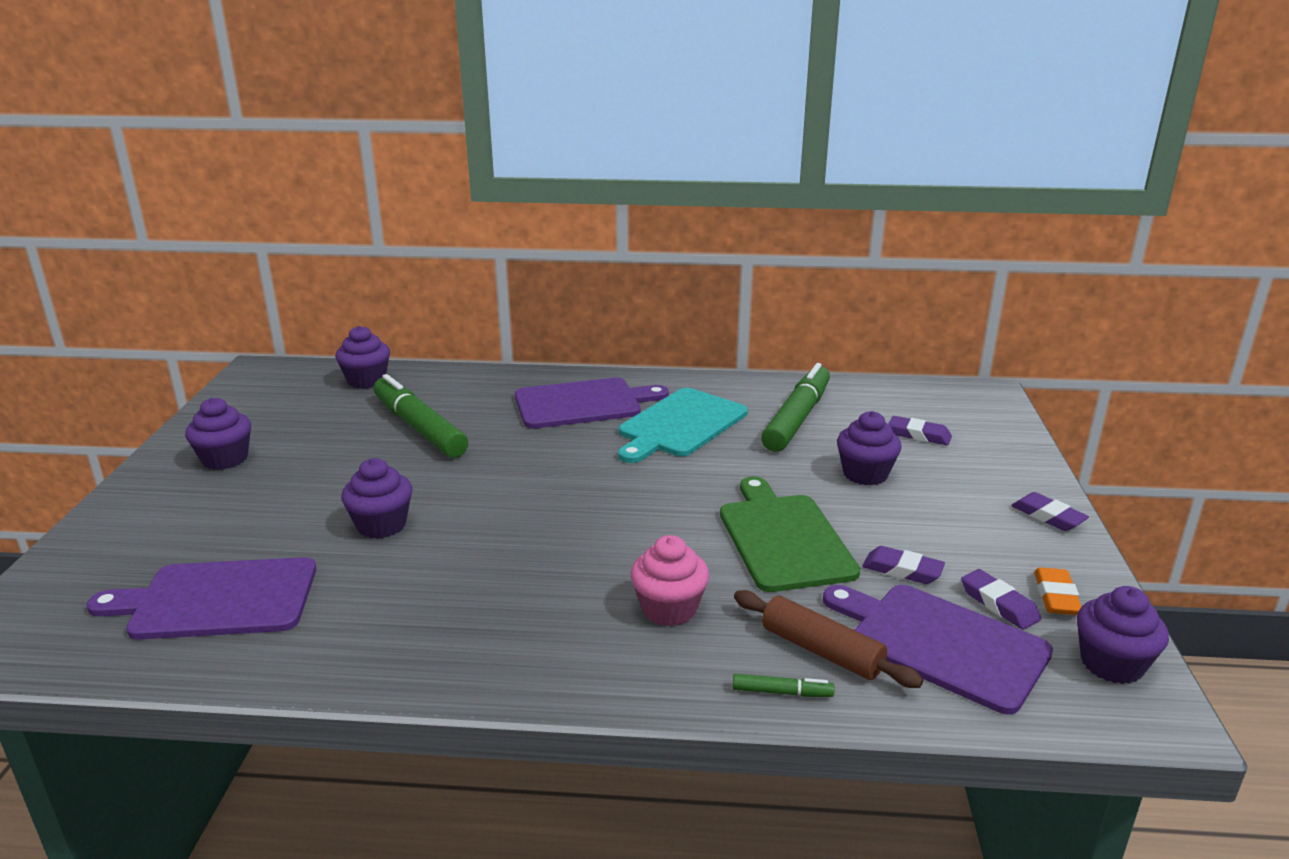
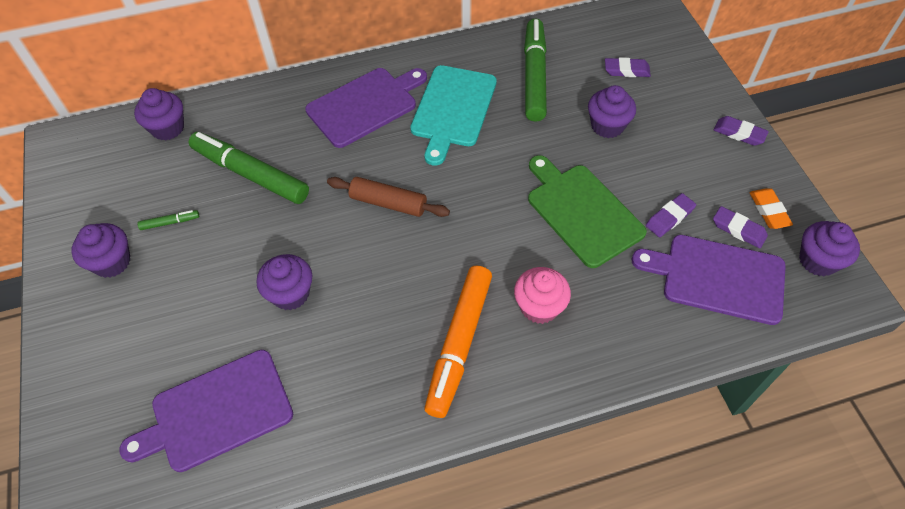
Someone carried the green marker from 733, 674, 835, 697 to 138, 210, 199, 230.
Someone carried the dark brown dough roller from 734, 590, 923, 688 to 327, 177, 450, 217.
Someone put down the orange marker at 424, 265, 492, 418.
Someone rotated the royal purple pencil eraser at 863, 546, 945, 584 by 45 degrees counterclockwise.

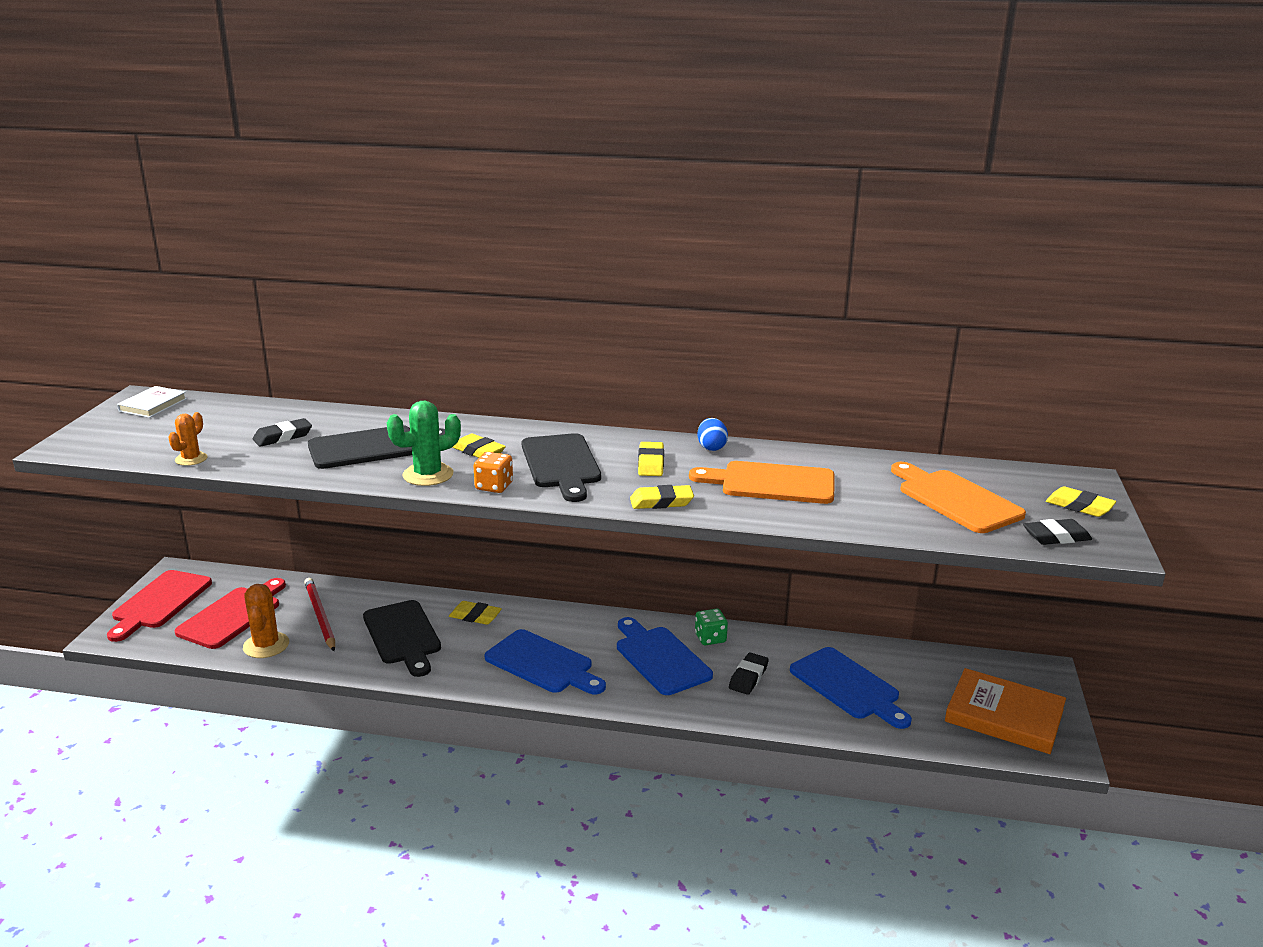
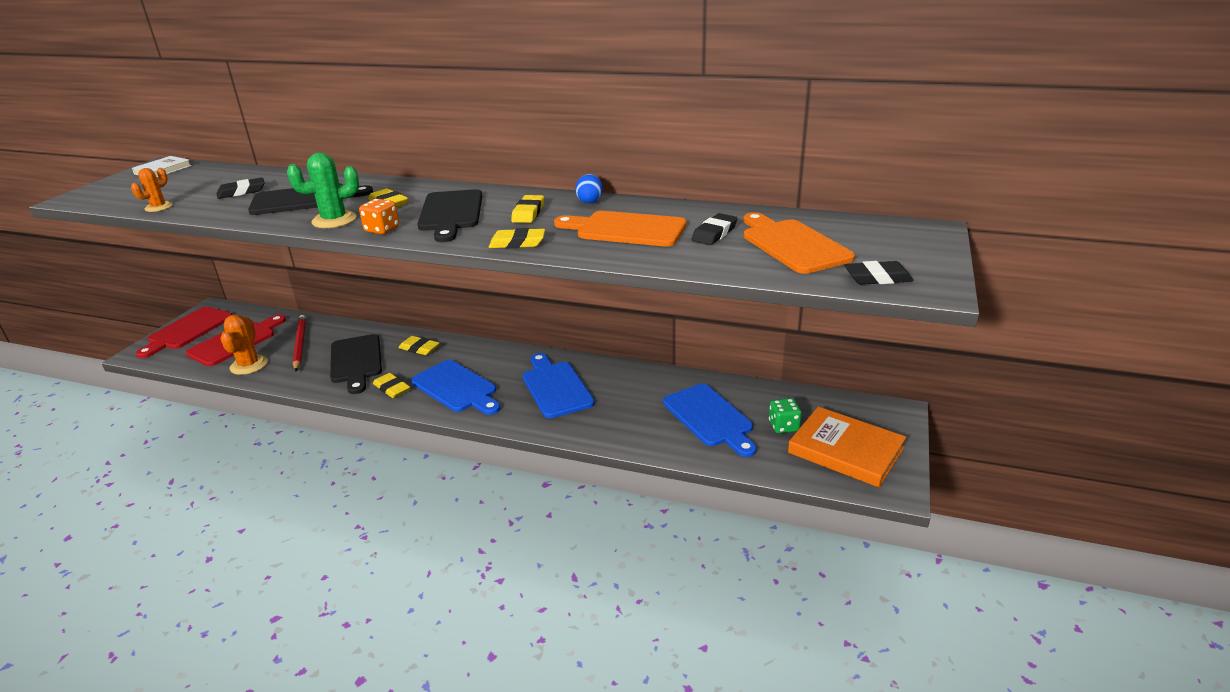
Someone carried the bright yellow pencil eraser from 1046, 486, 1116, 517 to 373, 373, 410, 398.
Someone carried the ebony pencil eraser from 729, 653, 769, 695 to 691, 213, 737, 245.
Someone carried the green game die from 695, 609, 728, 645 to 769, 398, 802, 433.

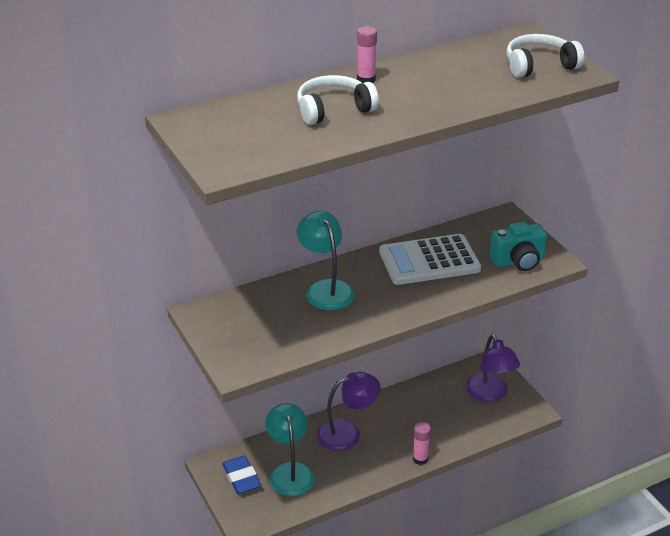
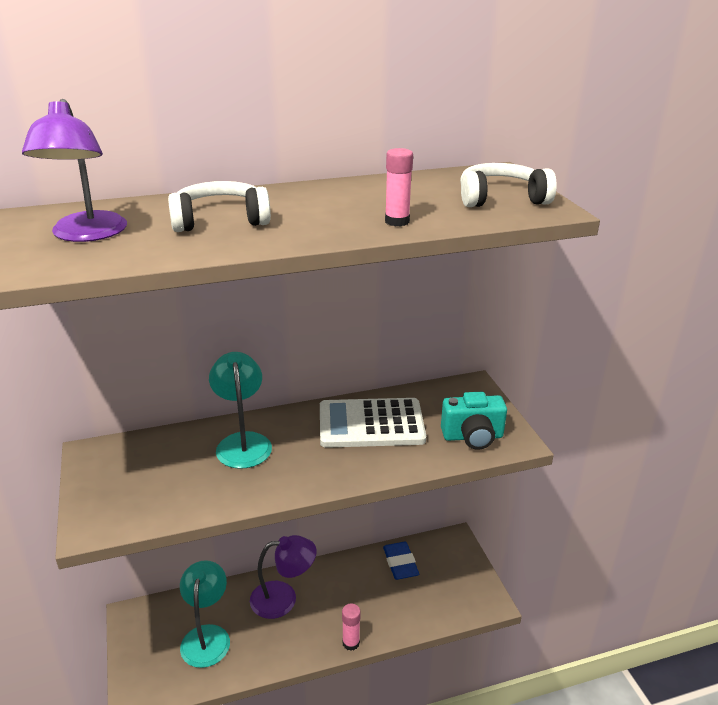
Someone carried the royal purple desk lamp from 466, 334, 520, 402 to 22, 99, 127, 242.
Someone carried the cobalt pencil eraser from 222, 455, 261, 494 to 383, 542, 419, 580.
Someone carried the rosy stick of glue from 357, 26, 377, 83 to 385, 148, 413, 227.

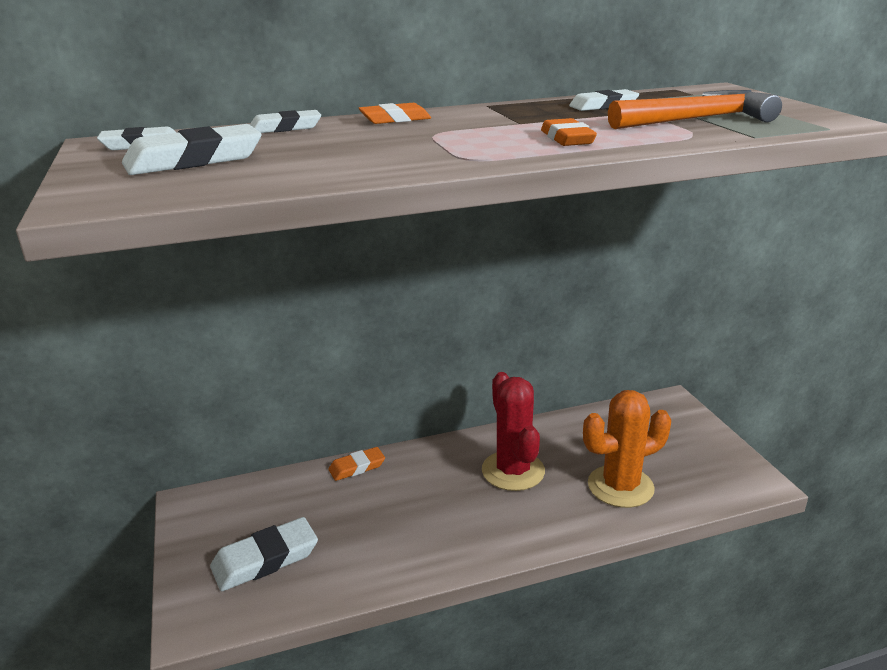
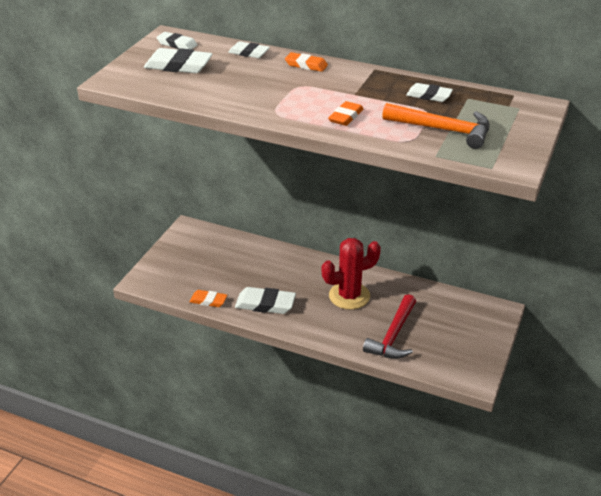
Someone carried the orange pencil eraser from 328, 447, 385, 481 to 190, 290, 227, 307.
Someone carried the snow-white pencil eraser from 210, 517, 318, 591 to 235, 287, 296, 314.
Someone rotated the crimson cactus at 482, 372, 545, 491 by 45 degrees clockwise.
Someone swapped the orange cactus at 583, 390, 671, 508 for the crimson claw hammer at 363, 294, 416, 359.

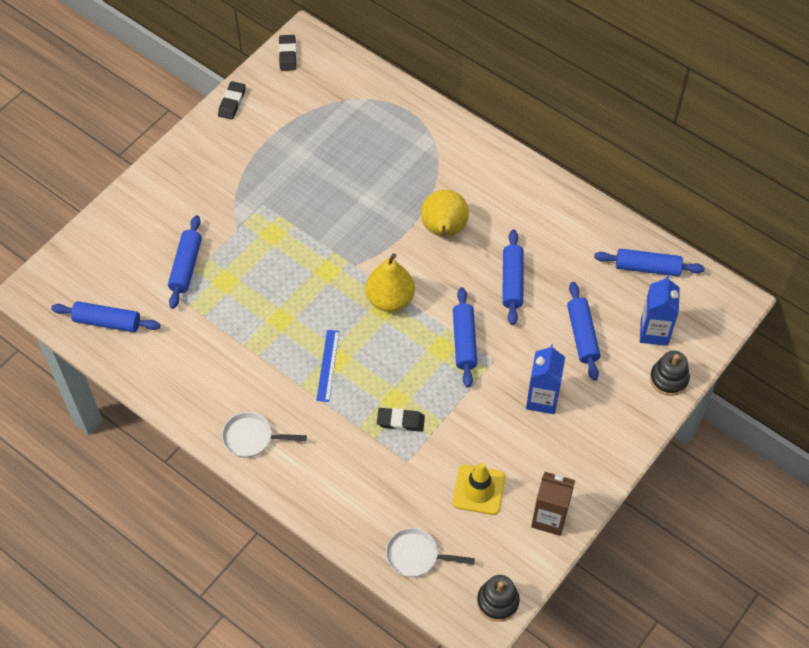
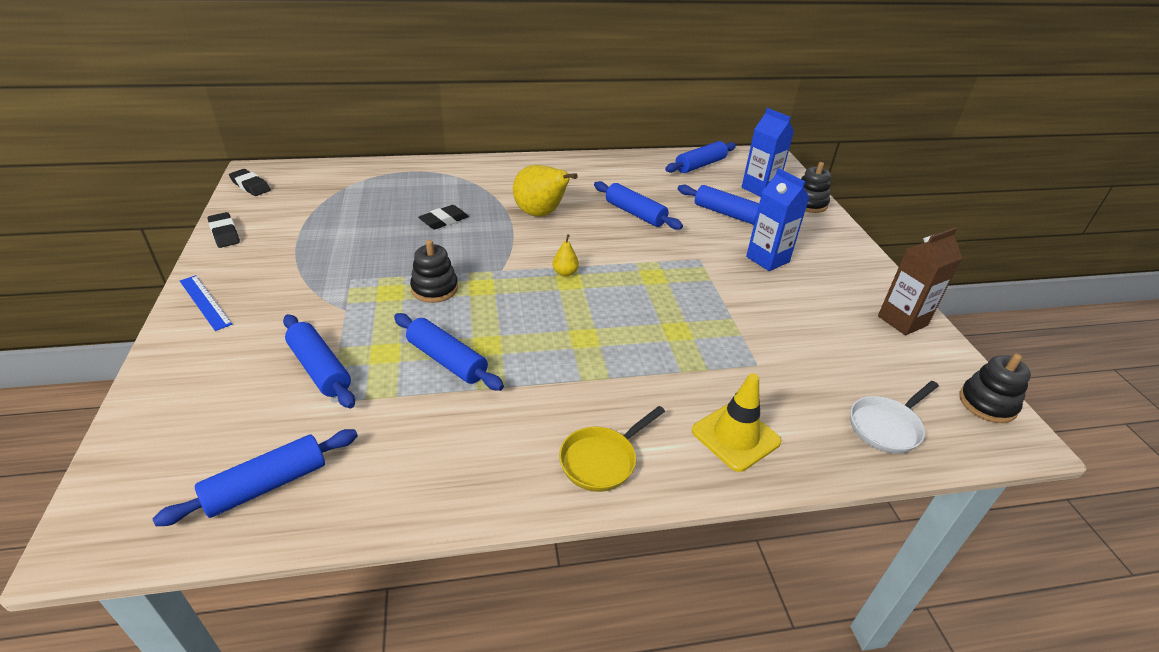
Someone carried the cobalt ruler from 316, 330, 340, 402 to 180, 275, 232, 331.
Someone carried the cobalt dough roller from 453, 287, 477, 387 to 394, 313, 504, 391.
Someone put down the ebony stacking rings at 410, 240, 458, 303.
Someone carried the ebony pencil eraser from 377, 408, 425, 432 to 418, 205, 469, 229.
Someone scaled the bright yellow pear at 366, 253, 415, 312 by 0.46.
Someone repainted the snow-white pan at 222, 412, 307, 458, which became the bright yellow pan at 559, 406, 665, 492.
Someone carried the bright yellow traffic cone from 453, 463, 505, 515 to 692, 373, 781, 472.

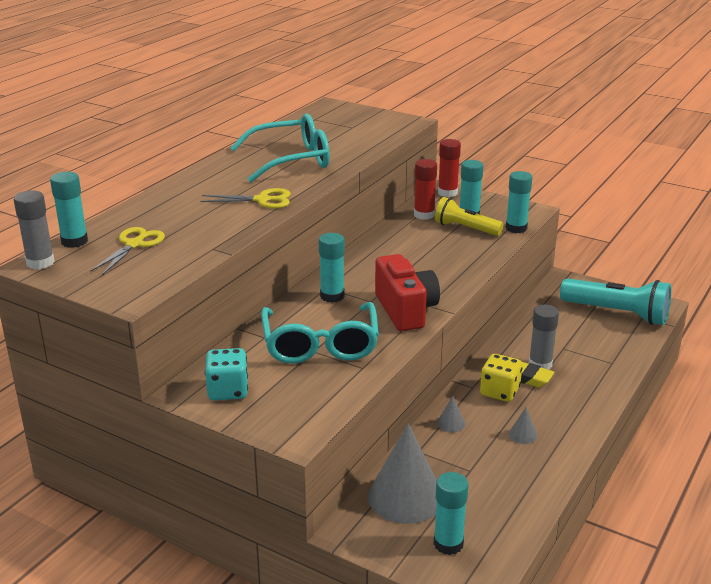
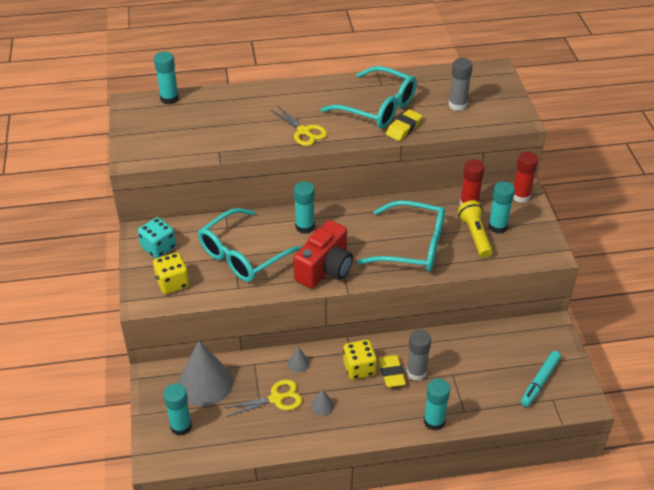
Someone put down the bright yellow game die at 153, 252, 189, 294.
Someone carried the bright yellow pair of scissors from 90, 227, 165, 275 to 224, 380, 302, 417.
Someone put down the teal eyeglasses at 357, 200, 445, 272.
Someone put down the bright yellow pencil eraser at 386, 109, 422, 141.
Someone carried the teal stick of glue from 506, 171, 532, 233 to 424, 378, 450, 431.
Someone carried the grey stick of glue from 14, 190, 55, 270 to 449, 58, 473, 111.
Someone swapped the teal pocket torch at 560, 278, 671, 325 for the teal marker at 521, 351, 561, 407.

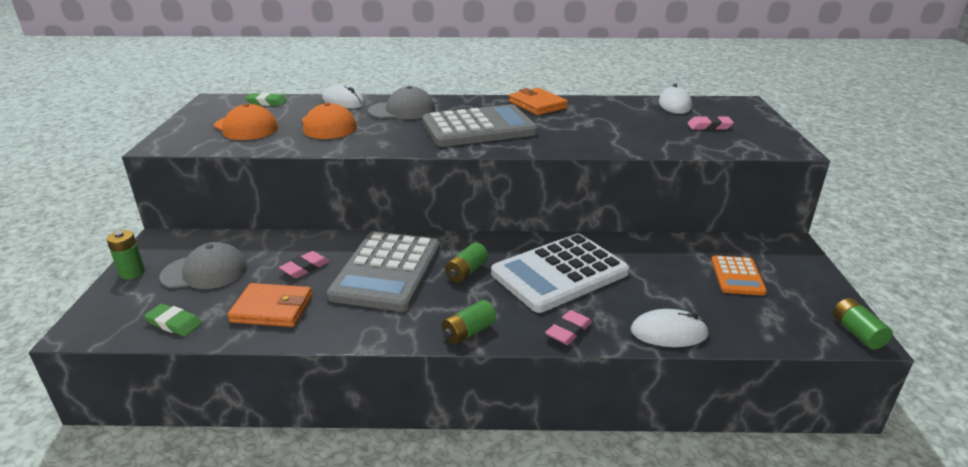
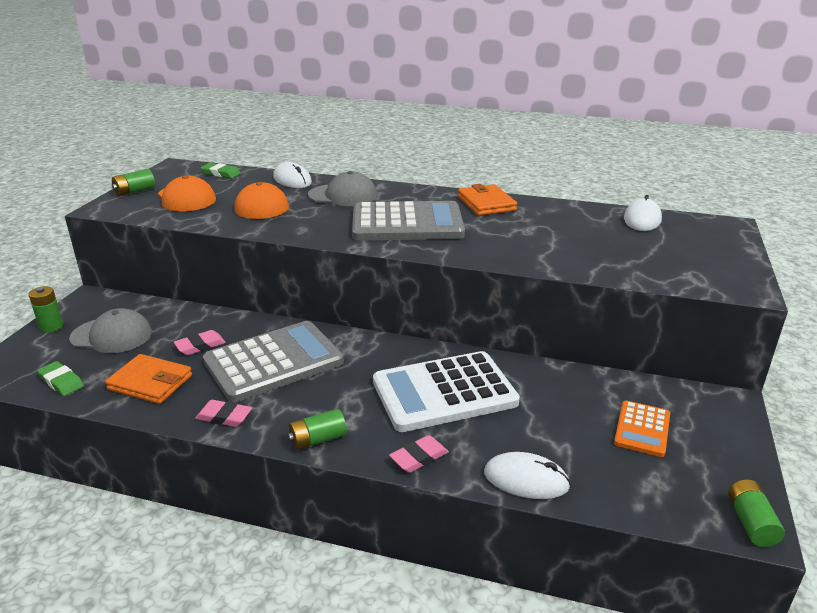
Someone carried the green AA battery from 445, 242, 488, 283 to 112, 169, 155, 196.
Someone carried the rosy pencil eraser from 687, 116, 734, 130 to 195, 400, 252, 427.
Someone rotated the grey pocket calculator at 327, 231, 440, 311 by 150 degrees counterclockwise.

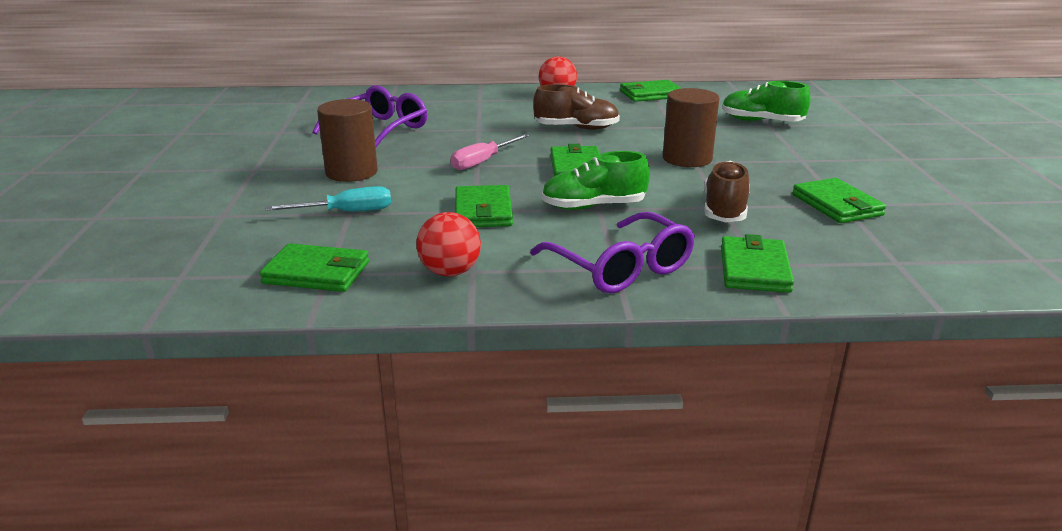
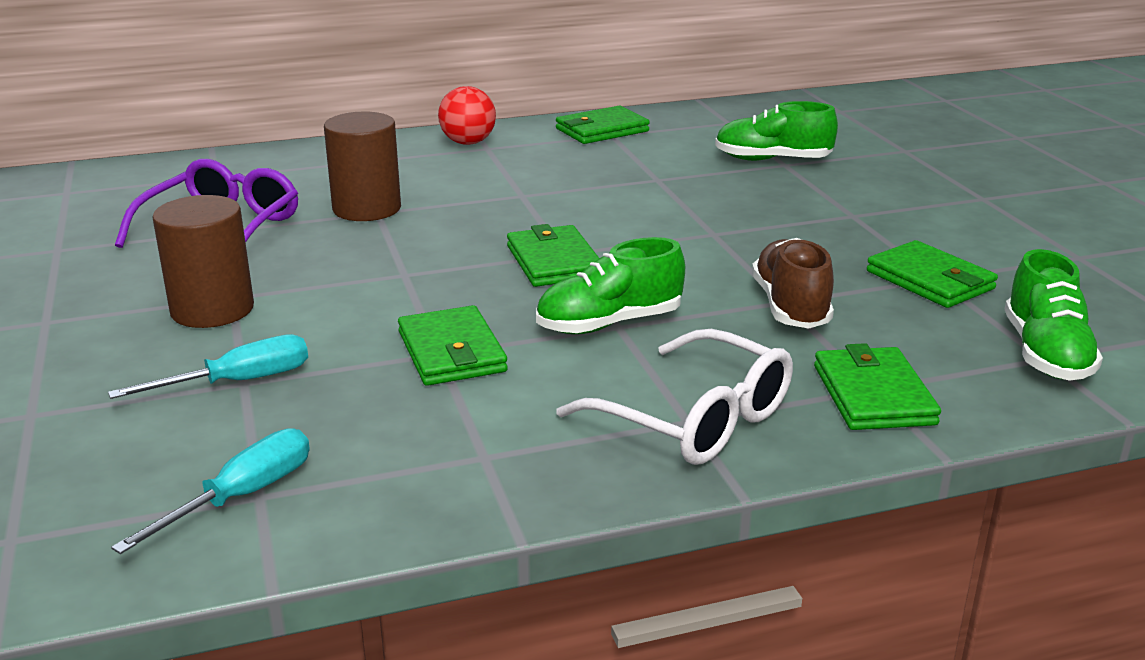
Someone swapped the green wallet at 259, 243, 369, 292 for the teal flat screwdriver at 111, 428, 310, 554.
Someone carried the dark brown cylinder from 663, 88, 719, 167 to 324, 112, 401, 221.
Someone repainted the royal purple eyeglasses at 530, 212, 695, 293, which became the snow-white eyeglasses at 557, 329, 793, 465.
Someone put down the green lace-up shoe at 1005, 249, 1103, 381.
Someone took away the crimson play ball at 417, 212, 481, 277.
Someone took away the rosy flat screwdriver at 451, 134, 529, 170.
Someone took away the dark brown lace-up shoe at 533, 84, 620, 130.

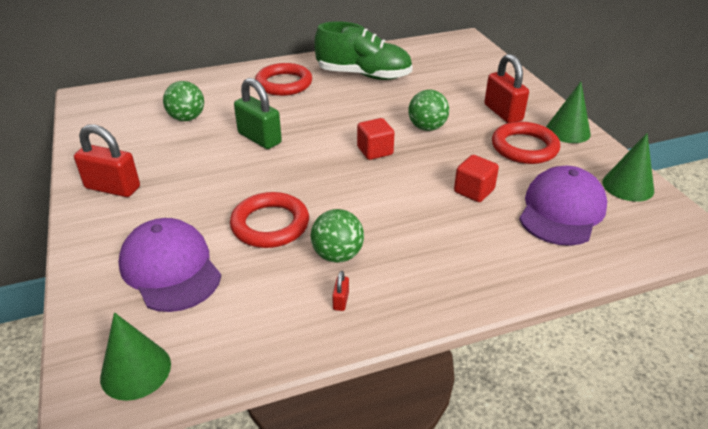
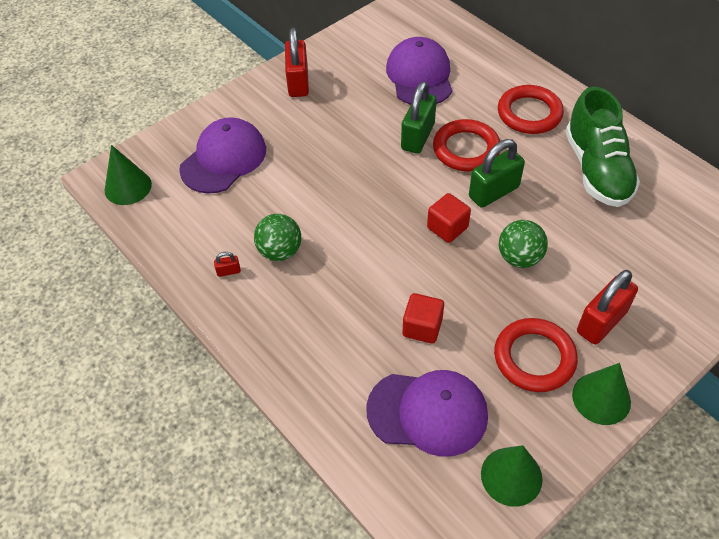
Someone swapped the green play ball at 163, 81, 204, 121 for the royal purple baseball cap at 386, 37, 452, 105.
Someone carried the crimson torus from 230, 192, 309, 248 to 433, 119, 500, 171.
Someone put down the green small lock at 469, 139, 525, 208.

